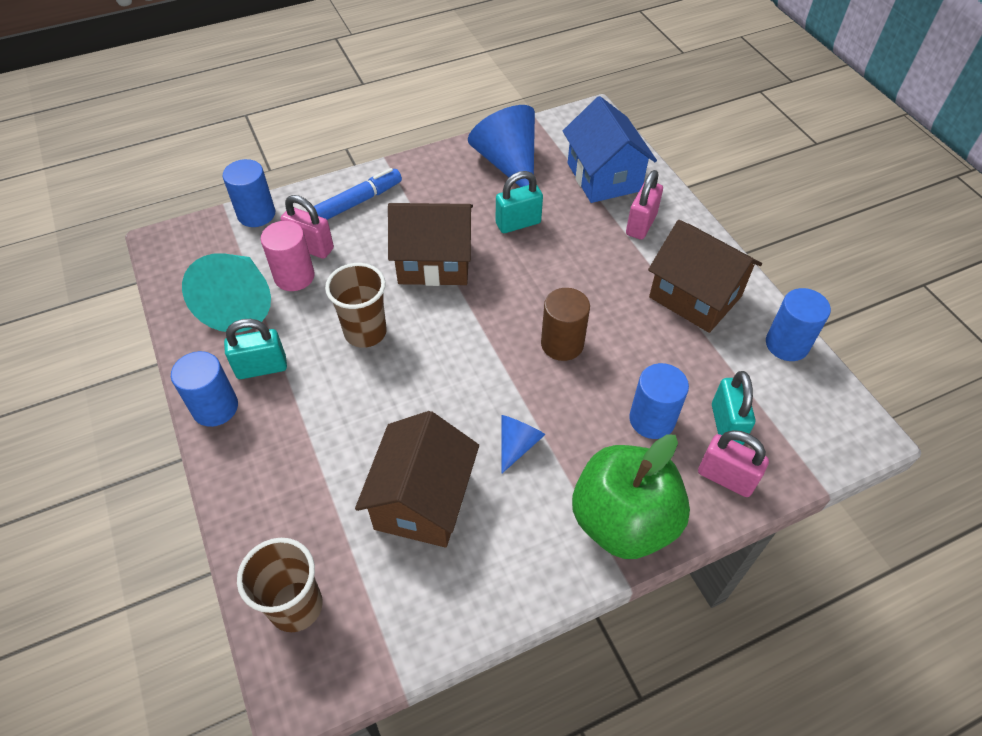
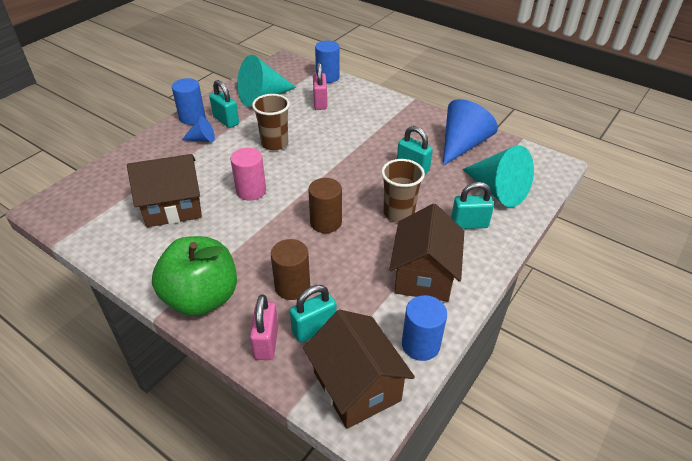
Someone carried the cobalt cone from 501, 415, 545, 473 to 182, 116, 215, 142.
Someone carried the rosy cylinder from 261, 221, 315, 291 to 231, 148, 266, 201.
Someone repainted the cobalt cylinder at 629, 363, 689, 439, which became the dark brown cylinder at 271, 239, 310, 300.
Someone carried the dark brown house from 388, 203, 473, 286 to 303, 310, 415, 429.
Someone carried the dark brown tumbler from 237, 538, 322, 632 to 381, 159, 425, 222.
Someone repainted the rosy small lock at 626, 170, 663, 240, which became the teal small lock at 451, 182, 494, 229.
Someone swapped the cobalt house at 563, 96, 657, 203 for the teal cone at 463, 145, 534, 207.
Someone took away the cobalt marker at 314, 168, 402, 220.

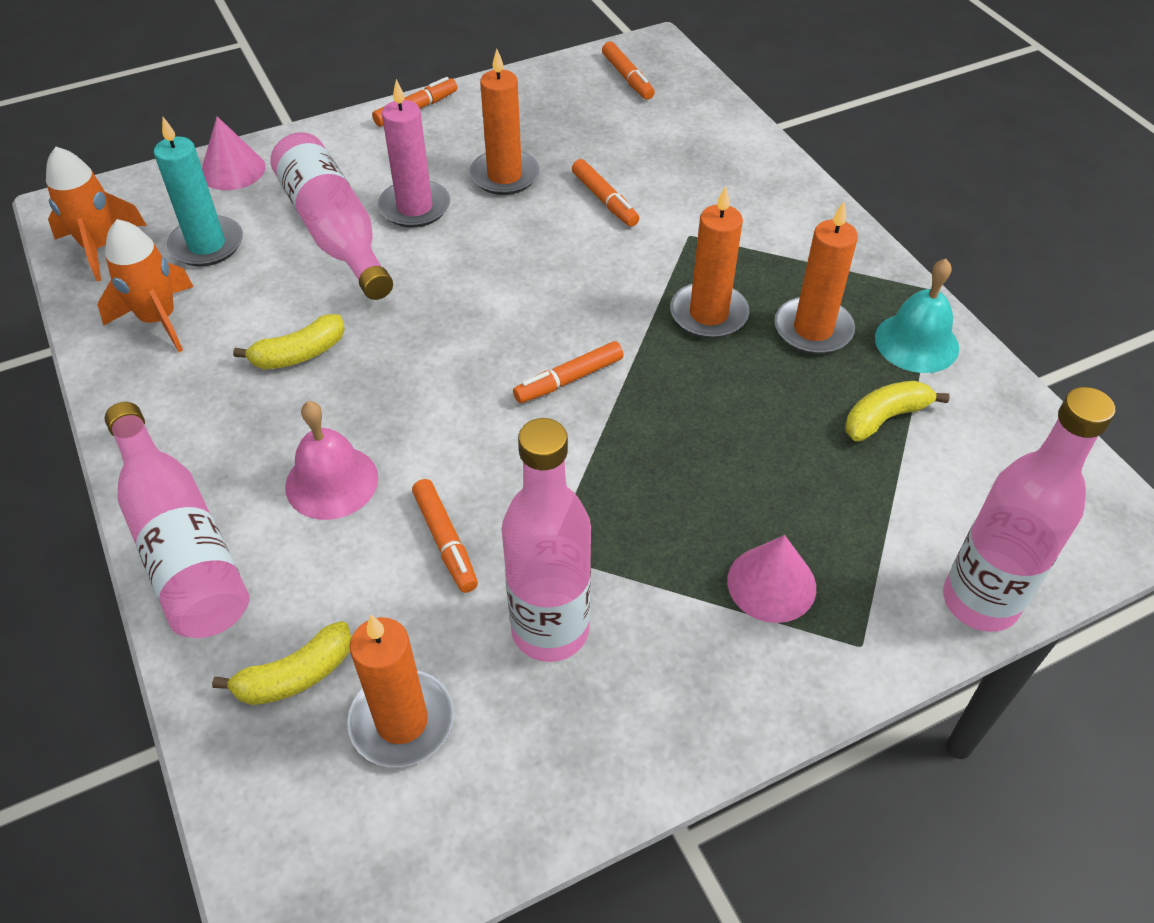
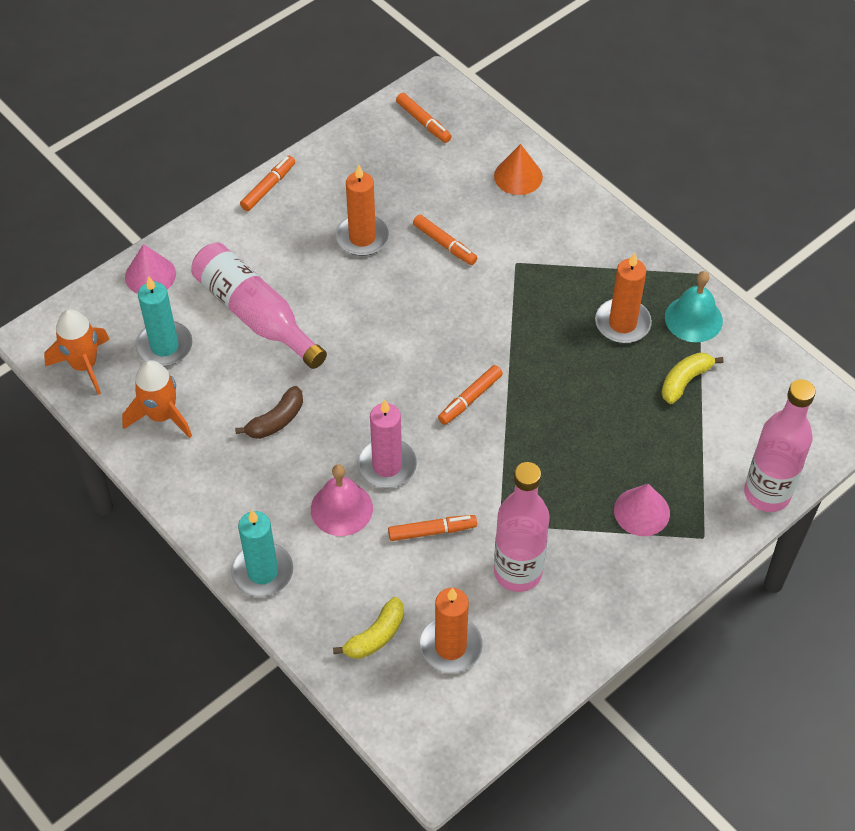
Someone swapped the rosy flask at 104, 402, 249, 638 for the teal pillar candle at 231, 510, 294, 597.
Someone repainted the bright yellow banana at 233, 314, 345, 369, which became the dark brown banana at 235, 386, 303, 439.
Someone carried the rosy pillar candle from 378, 79, 450, 228 to 357, 400, 417, 488.
Someone rotated the orange marker at 412, 479, 478, 593 by 60 degrees counterclockwise.
Someone put down the orange cone at 494, 144, 543, 195.
Someone took away the orange pillar candle at 670, 186, 749, 338.

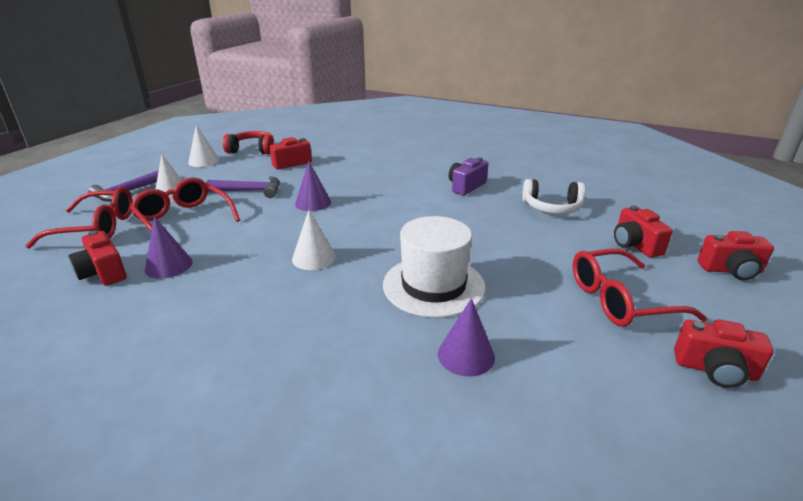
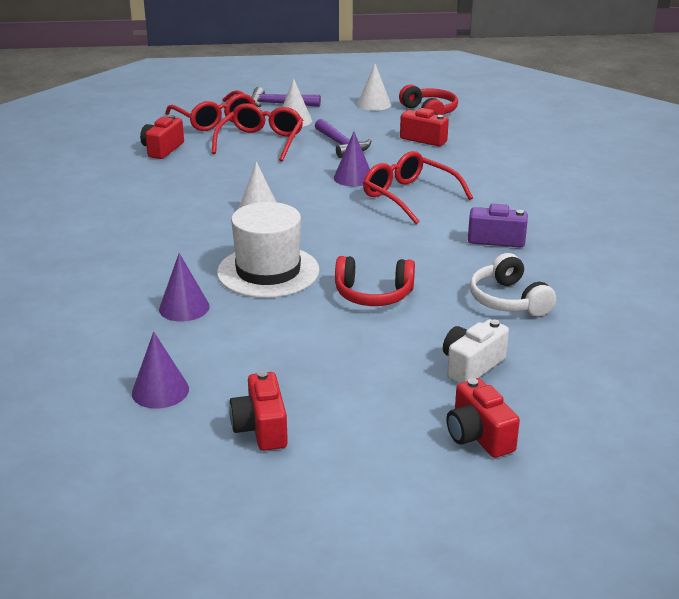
Someone carried the royal purple cone from 145, 216, 193, 279 to 132, 332, 189, 409.
Someone put down the crimson headset at 335, 256, 415, 306.
Someone carried the crimson eyeglasses from 573, 249, 707, 327 to 363, 151, 473, 224.
Someone repainted the crimson camera at 614, 205, 673, 258, which became the snow-white camera at 443, 319, 509, 383.

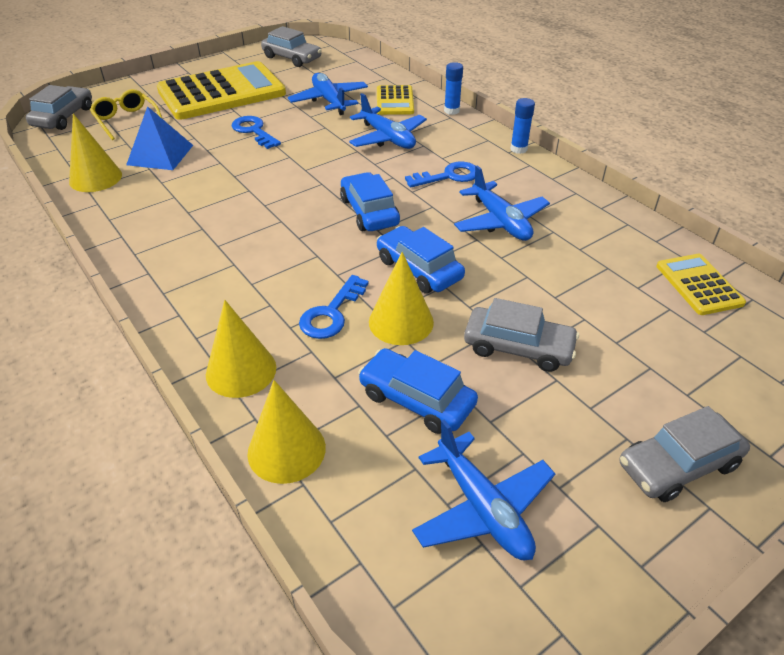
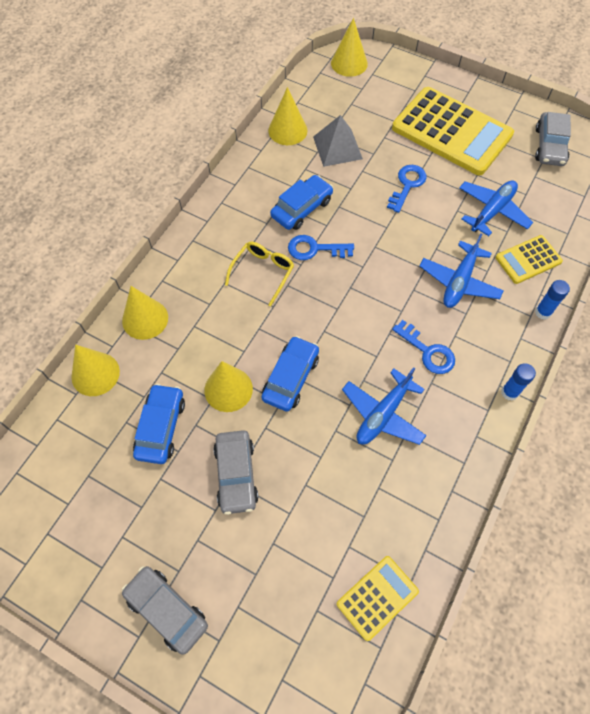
Someone carried the bright yellow eyeglasses from 90, 89, 162, 140 to 225, 242, 294, 306.
Someone carried the cobalt toy car from 340, 172, 400, 231 to 270, 175, 333, 230.
Someone carried the cobalt latchkey from 299, 275, 369, 339 to 288, 235, 354, 260.
Someone repainted the cobalt solid pyramid at 126, 106, 193, 170, which became the grey solid pyramid at 313, 115, 363, 167.
Someone swapped the grey toy car at 26, 85, 92, 130 for the bright yellow cone at 331, 18, 368, 77.
Someone took away the cobalt aeroplane at 412, 420, 555, 560.

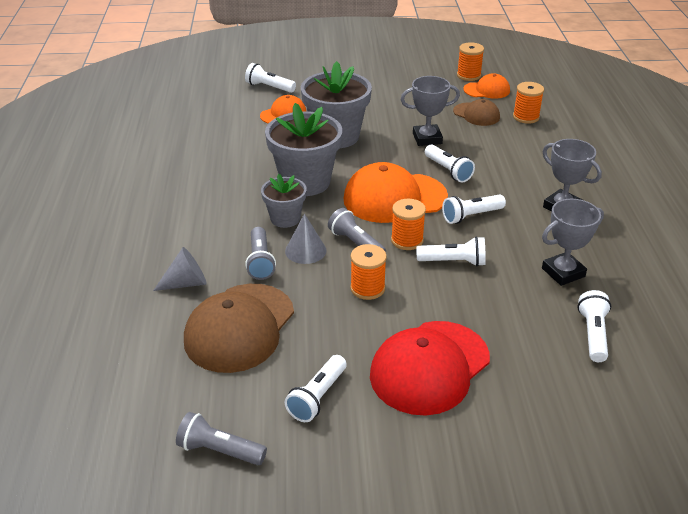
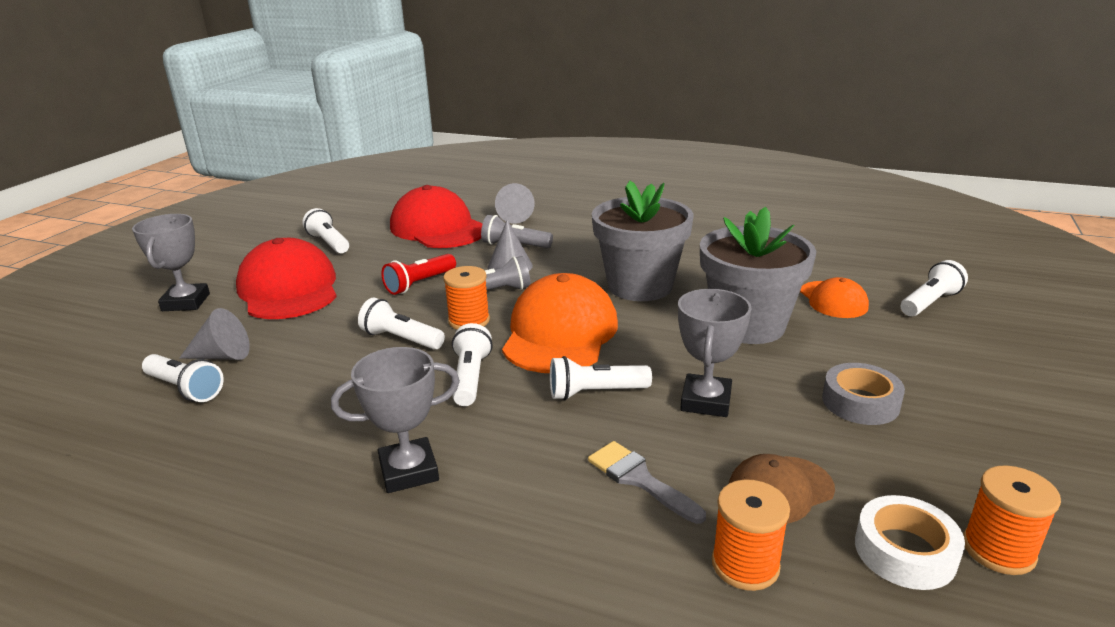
Someone carried the grey award cup from 542, 199, 604, 286 to 132, 214, 210, 311.
Someone put down the grey cone at 180, 308, 250, 360.
Someone rotated the snow-white pocket torch at 416, 237, 486, 266 by 90 degrees clockwise.
Someone swapped the orange bobbin at 350, 244, 387, 300 for the crimson pocket torch at 381, 254, 456, 295.
Someone repainted the dark brown baseball cap at 184, 284, 294, 373, which became the crimson baseball cap at 390, 185, 483, 248.
Someone put down the grey paint brush at 588, 441, 706, 524.
Someone put down the grey tape at 822, 363, 905, 425.
Someone swapped the orange baseball cap at 463, 73, 510, 99 for the snow-white tape at 855, 495, 965, 590.
Someone took away the grey pocket torch at 176, 412, 267, 465.
Someone took away the grey plant pot at 261, 174, 307, 228.

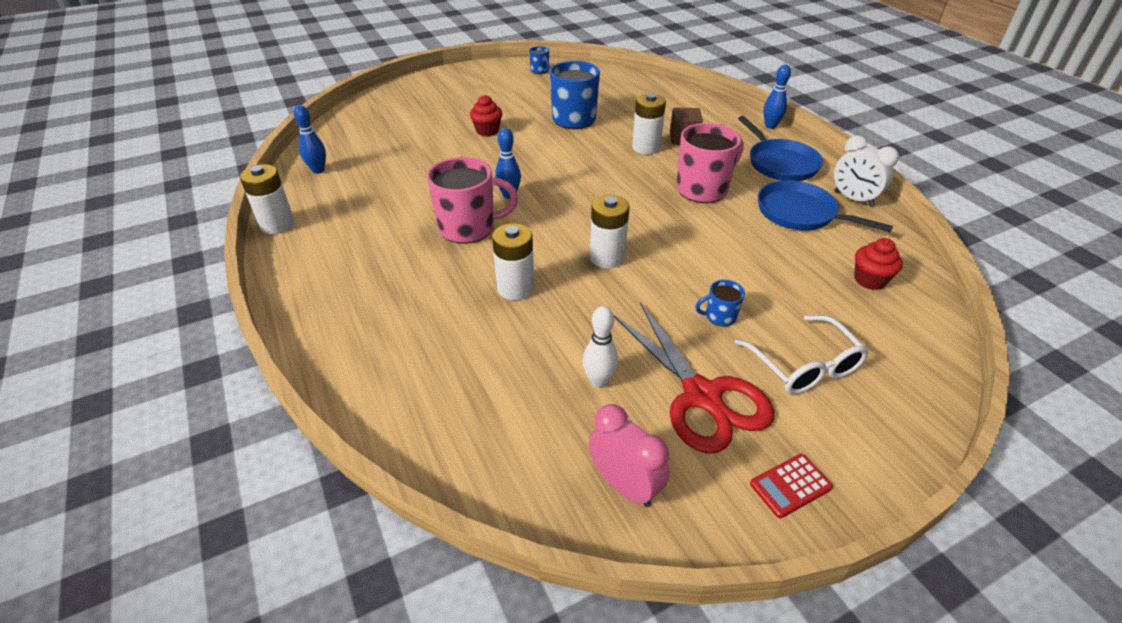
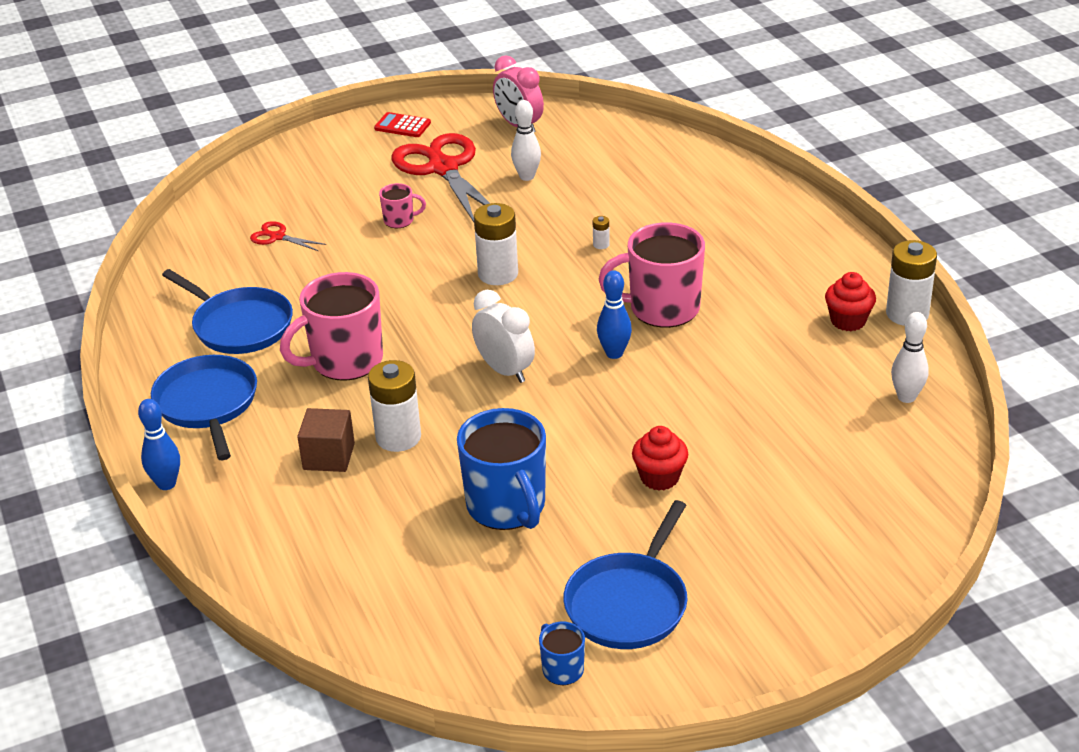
Someone put down the crimson pair of scissors at 250, 221, 326, 251.
Someone rotated the crimson pocket calculator at 750, 454, 833, 518 by 135 degrees counterclockwise.
Someone repainted the cobalt coffee mug at 695, 280, 745, 327, which became the rosy coffee mug at 379, 183, 426, 228.
Someone carried the snow-white bedside clock from 834, 135, 899, 207 to 472, 290, 535, 383.
Someone put down the cobalt pan at 563, 500, 687, 649.
Someone scaled the snow-white AA battery at 492, 223, 534, 300 by 0.42.
Someone carried the crimson cupcake from 854, 238, 903, 290 to 825, 272, 876, 331.
Someone repainted the cobalt bowling pin at 294, 105, 326, 174, which became the snow-white bowling pin at 891, 312, 929, 403.
Someone took away the snow-white eyeglasses at 734, 315, 869, 394.

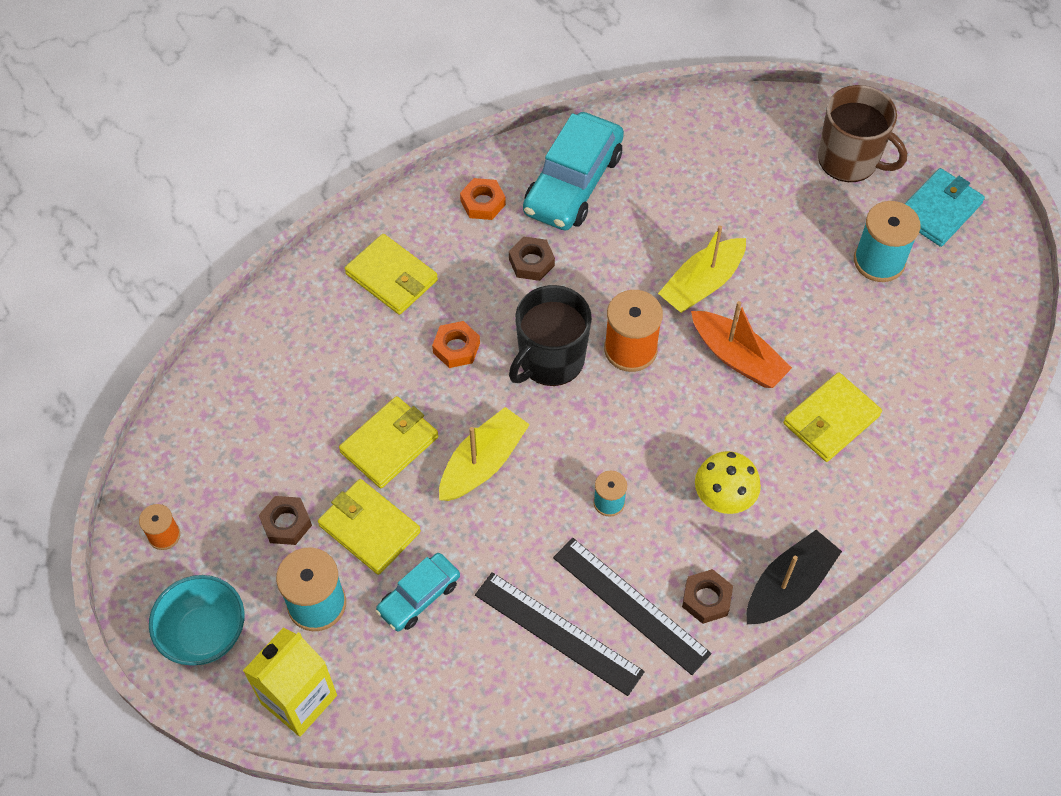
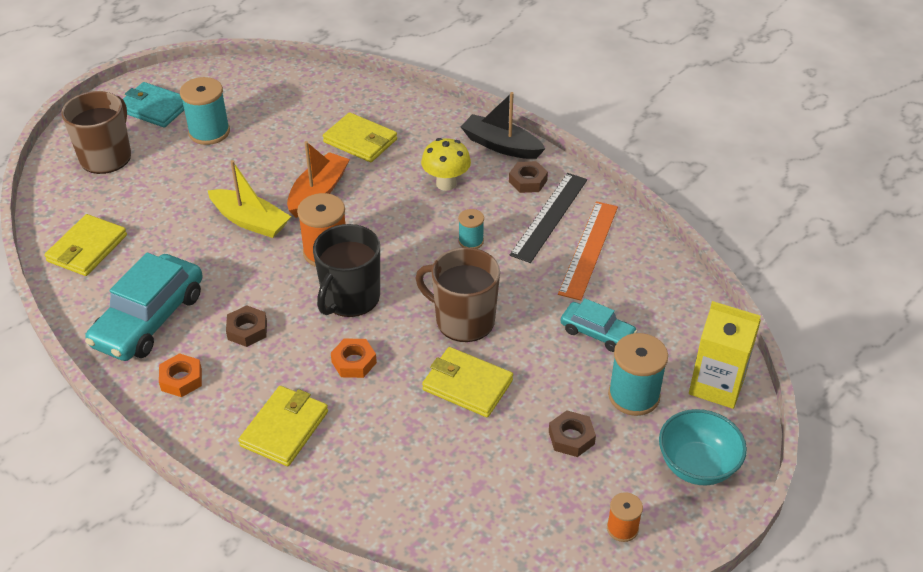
Someone carried the bright yellow wallet from 318, 479, 421, 575 to 44, 214, 127, 276.
Someone rotated the teal toy car at 523, 112, 624, 231 by 105 degrees clockwise.
Someone rotated the ebony coffee mug at 509, 285, 592, 386 by 90 degrees clockwise.
Someone swapped the bright yellow sailboat at 439, 407, 530, 501 for the dark brown coffee mug at 416, 247, 500, 342.
Someone repainted the ebony ruler at 475, 572, 645, 696, which became the orange ruler at 558, 201, 618, 301.

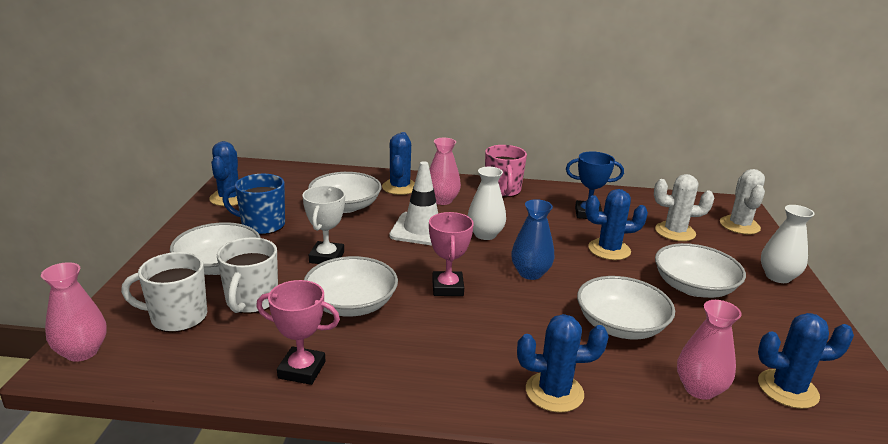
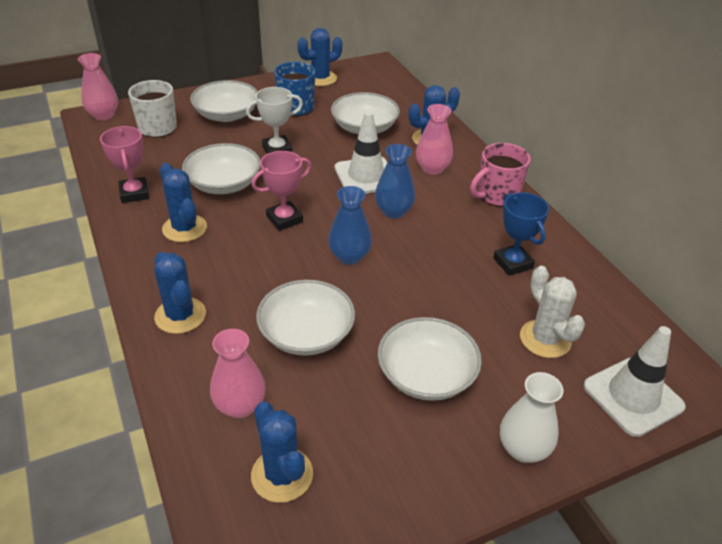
Someone carried the cobalt cactus from 585, 189, 648, 260 to 160, 163, 207, 242.
Someone repainted the snow-white tall vase at 468, 167, 506, 240, which became the cobalt tall vase at 375, 144, 415, 219.
Someone swapped the snow-white cactus at 720, 169, 765, 235 for the snow-white traffic cone at 583, 326, 686, 437.
Someone took away the snow-white coffee mug at 217, 237, 278, 314.

